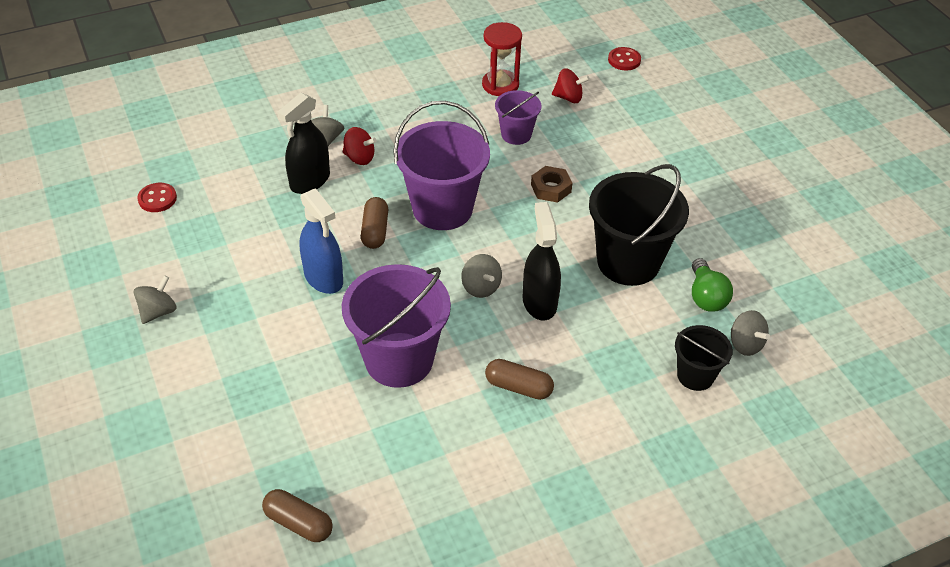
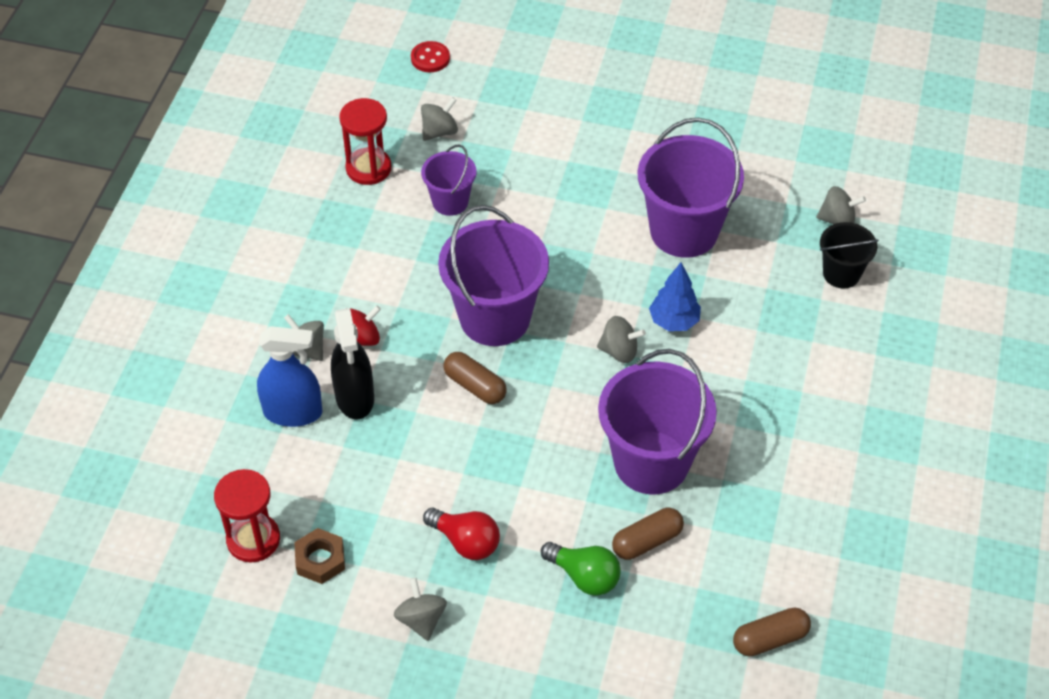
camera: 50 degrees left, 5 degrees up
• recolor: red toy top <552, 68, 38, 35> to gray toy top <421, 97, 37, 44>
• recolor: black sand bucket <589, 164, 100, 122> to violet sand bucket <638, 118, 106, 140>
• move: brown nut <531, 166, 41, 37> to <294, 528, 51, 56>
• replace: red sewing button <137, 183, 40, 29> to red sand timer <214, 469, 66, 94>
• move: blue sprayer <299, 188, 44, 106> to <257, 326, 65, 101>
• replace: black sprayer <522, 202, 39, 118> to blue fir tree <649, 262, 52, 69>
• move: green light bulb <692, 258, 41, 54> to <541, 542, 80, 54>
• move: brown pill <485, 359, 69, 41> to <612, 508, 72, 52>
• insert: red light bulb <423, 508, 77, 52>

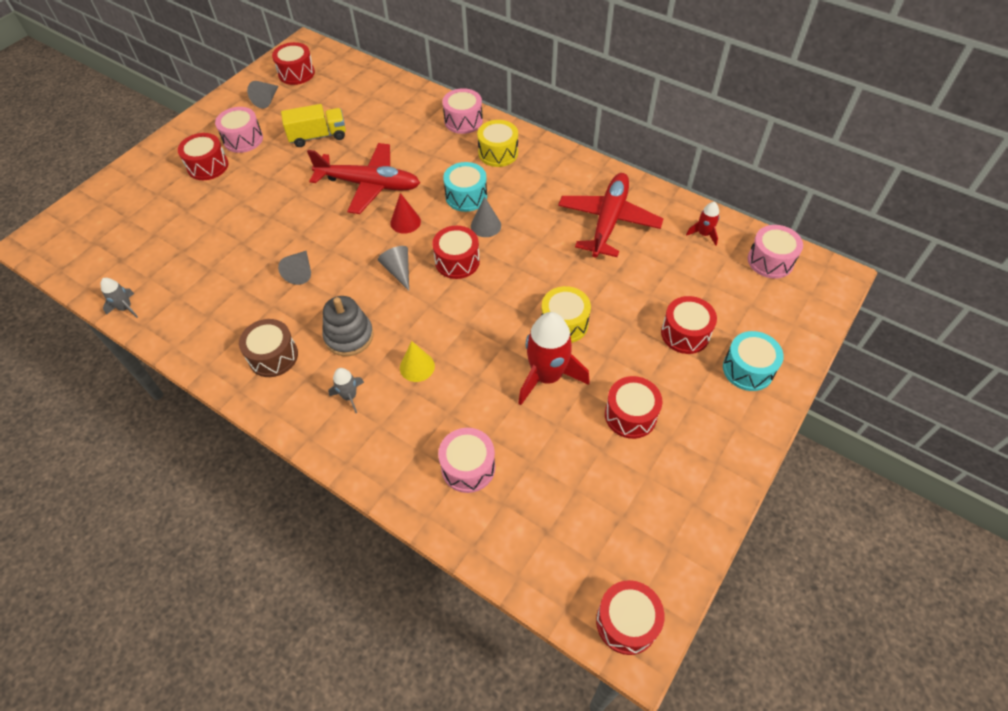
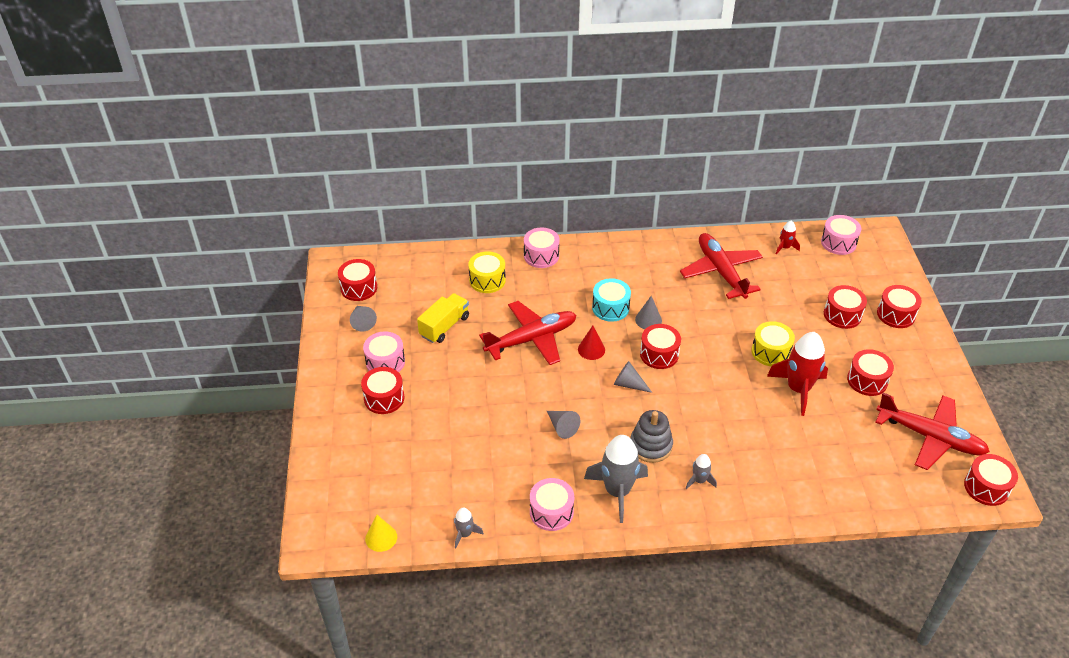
camera: 40 degrees left, 10 degrees down
• move: bright yellow toy drum <477, 120, 41, 47> to <468, 251, 38, 42>
• replace: brown toy drum <239, 319, 59, 58> to gray rocket <584, 435, 64, 88>
• recolor: teal toy drum <723, 331, 61, 60> to red toy drum <877, 285, 45, 43>
• move: bright yellow cone shape <400, 341, 35, 41> to <365, 515, 32, 37>
• move: rose-pink toy drum <438, 428, 57, 65> to <530, 478, 44, 53>
• insert: red aeroplane <875, 392, 115, 78>

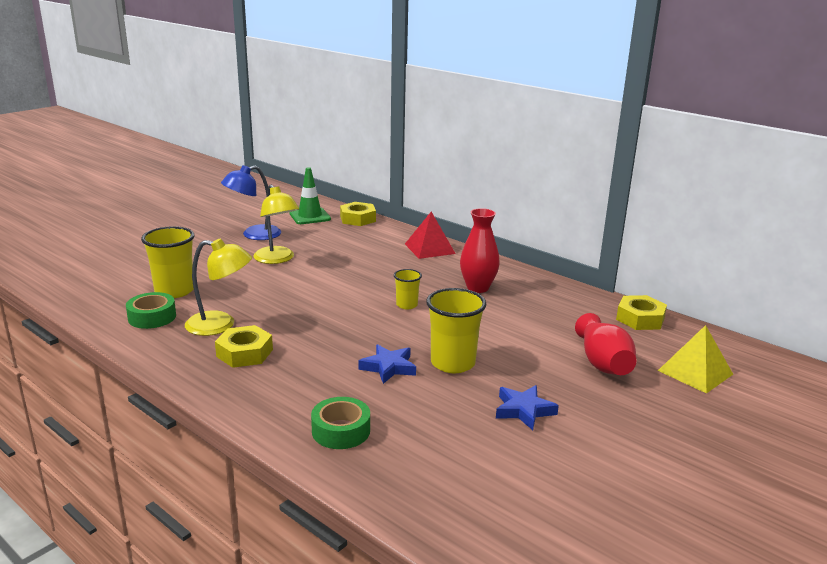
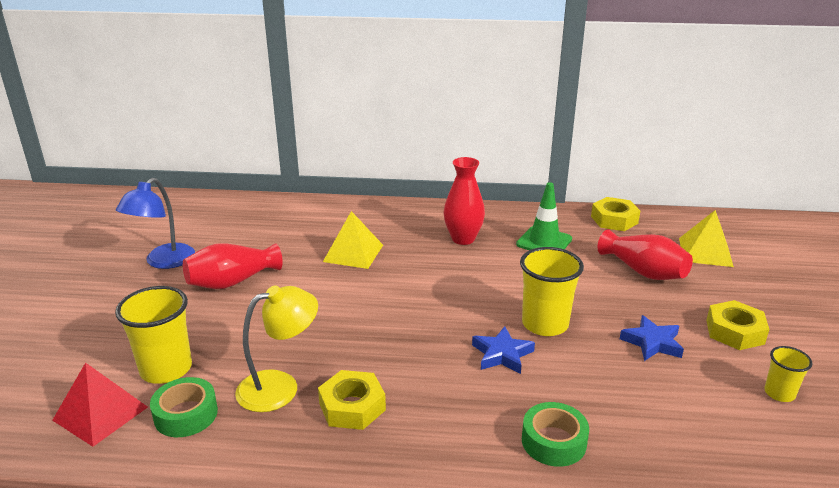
camera: 35 degrees left, 5 degrees up
• move: green traffic cone <290, 167, 41, 57> to <516, 182, 56, 68>
• replace: bright yellow reading lamp <254, 185, 45, 79> to red vase <183, 243, 100, 46>
• move: bright yellow nut <340, 202, 36, 24> to <706, 300, 64, 50>
• move: red pyramid <405, 212, 51, 47> to <52, 362, 96, 85>
• move: bright yellow tumbler <394, 269, 28, 40> to <764, 346, 49, 56>
• insert: bright yellow pyramid <323, 211, 60, 58>

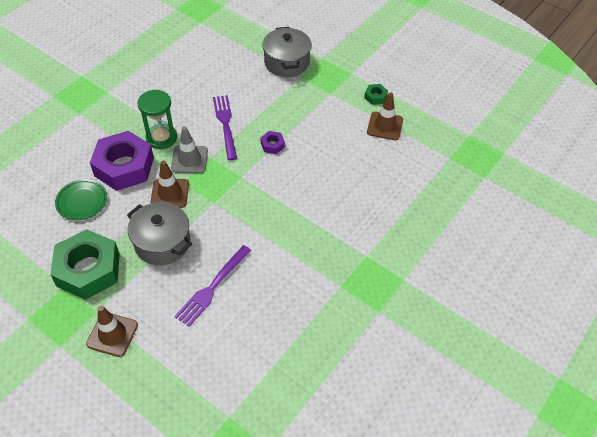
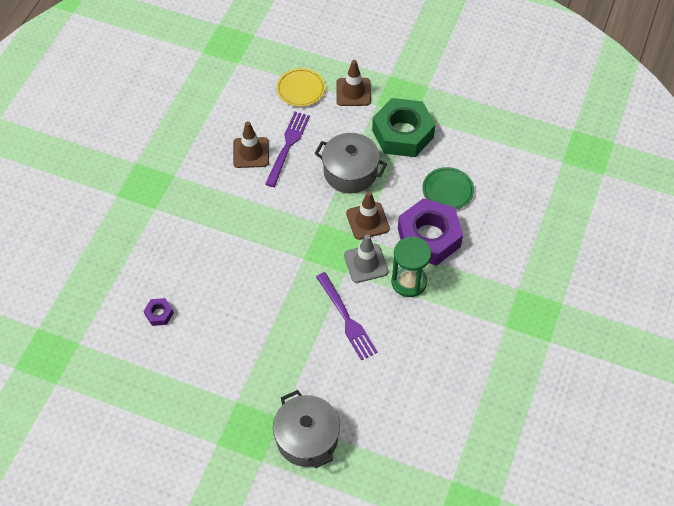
camera: 165 degrees right, 5 degrees up
• delete: green nut <364, 84, 24, 21>
• move: brown traffic cone <367, 92, 36, 48> to <233, 121, 36, 47>
• move: violet nut <260, 131, 25, 23> to <144, 298, 30, 28>
• insert: bright yellow plate <277, 68, 48, 39>

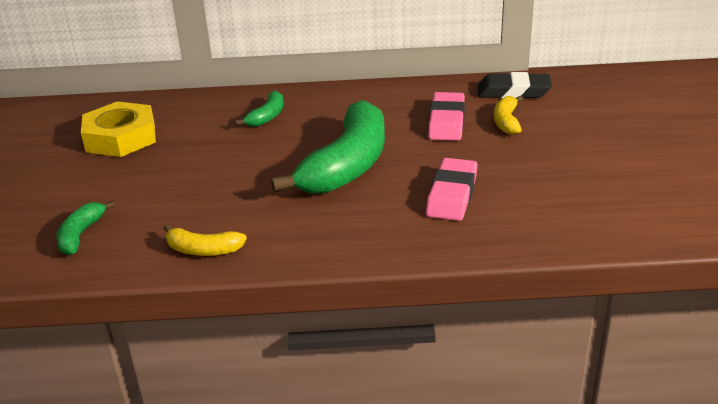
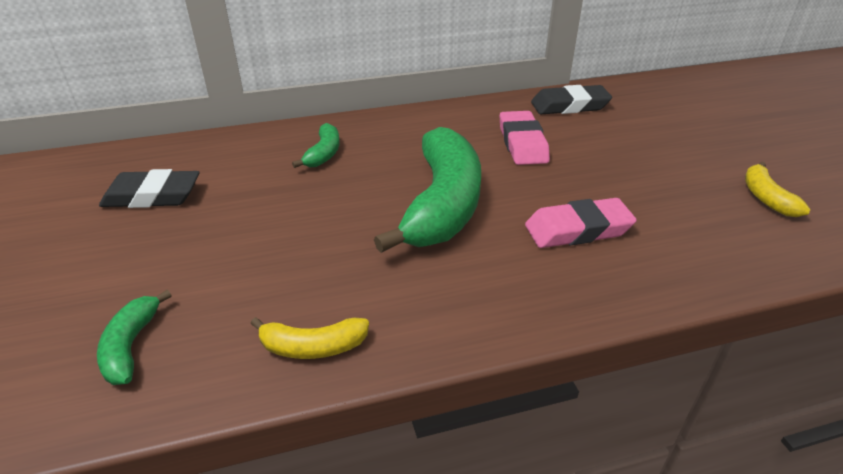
camera: 15 degrees left, 5 degrees up
• move: bright yellow banana fruit <494, 96, 29, 39> to <745, 162, 65, 55>
• replace: bright yellow nut <81, 101, 75, 56> to black gum eraser <99, 169, 101, 39>
• rotate: rose-pink gum eraser <426, 158, 52, 63> = <525, 198, 112, 50> 75 degrees clockwise

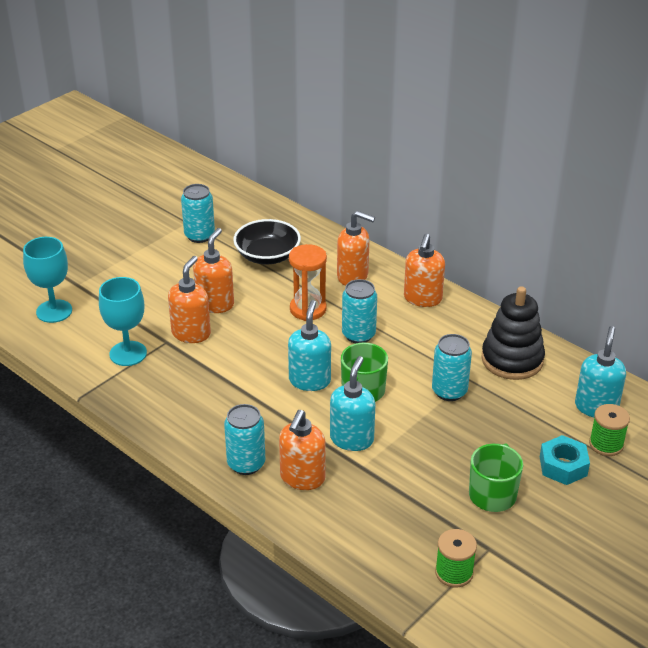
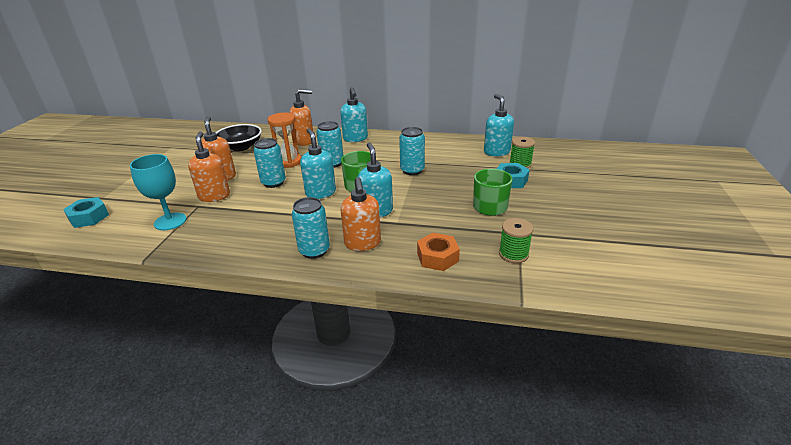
camera: 30 degrees left, 5 degrees down
• move: teal soda can <181, 184, 34, 59> to <254, 138, 32, 50>
• recolor: orange-coloured soap pump <404, 234, 41, 73> to teal soap pump <340, 87, 28, 55>
• replace: teal chalice <23, 237, 49, 86> to teal nut <63, 197, 46, 31>
• delete: black ring stacker <481, 286, 64, 94>
• insert: orange-coloured nut <417, 233, 43, 38>

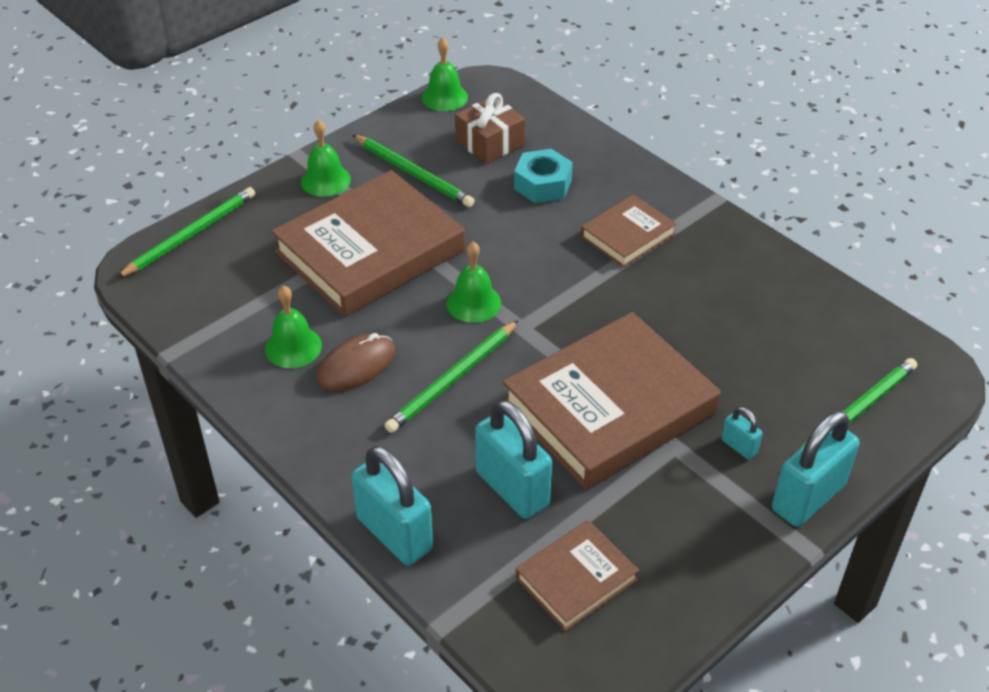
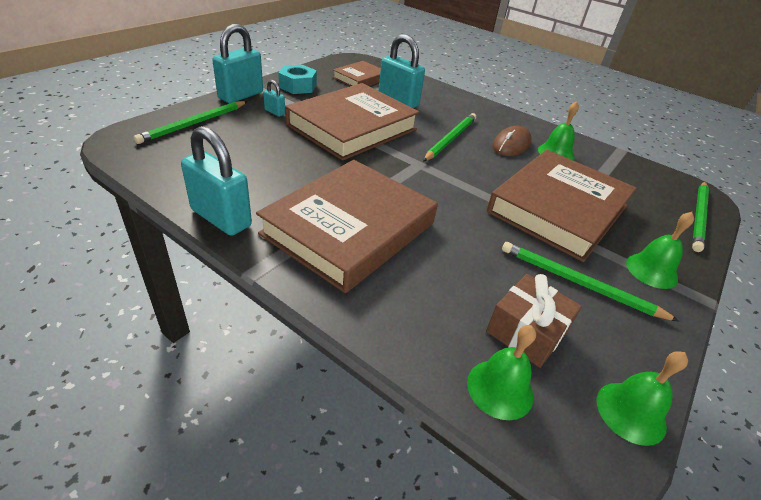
camera: 165 degrees right, 5 degrees down
• move: teal nut <514, 149, 59, 54> to <278, 65, 39, 29>
• resize: brown book <581, 194, 96, 74> = <256, 160, 182, 133> x1.97
• move: green hand bell <447, 242, 54, 81> to <467, 325, 69, 95>
• move: teal lock <351, 446, 82, 119> to <181, 126, 71, 110>

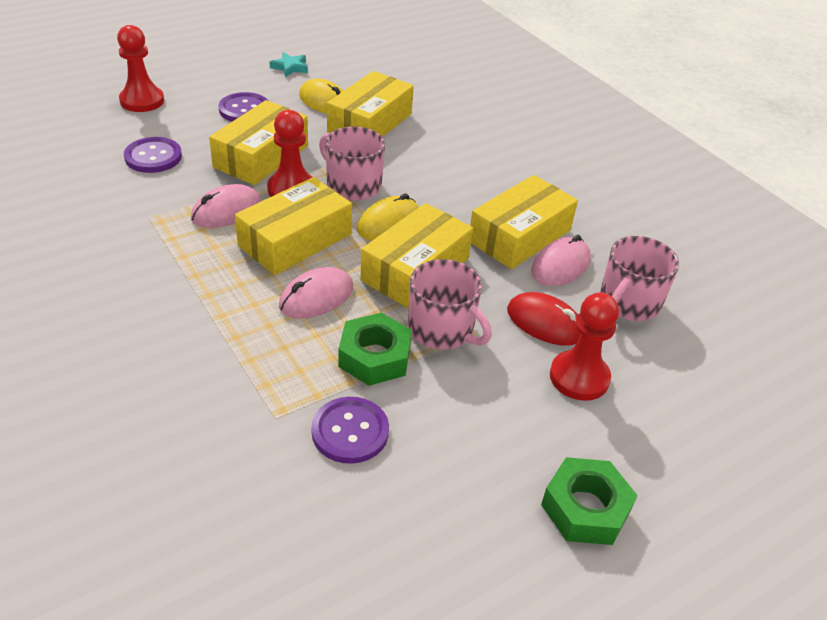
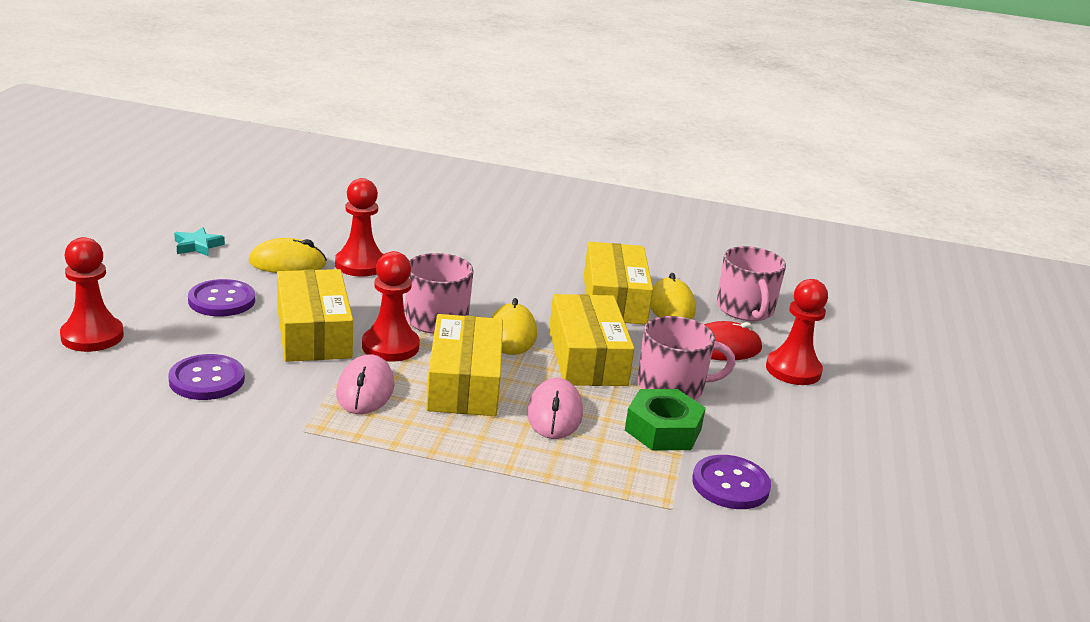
camera: 45 degrees left, 15 degrees down
• replace: bright yellow package <327, 71, 87, 66> to red game pawn <335, 178, 48, 98>
• recolor: rose-pink computer mouse <531, 235, 60, 51> to bright yellow computer mouse <651, 273, 45, 46>
• delete: green nut <541, 457, 97, 88>

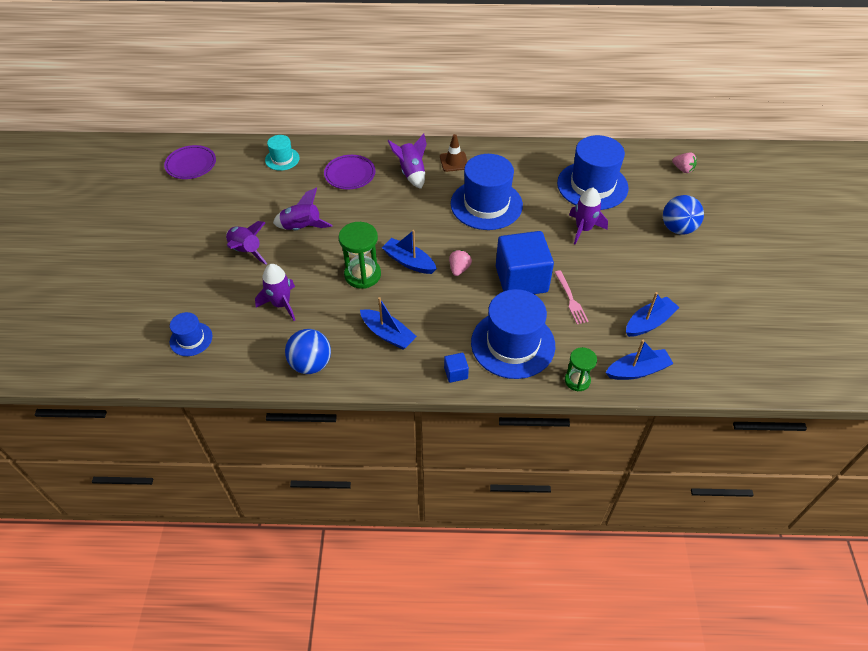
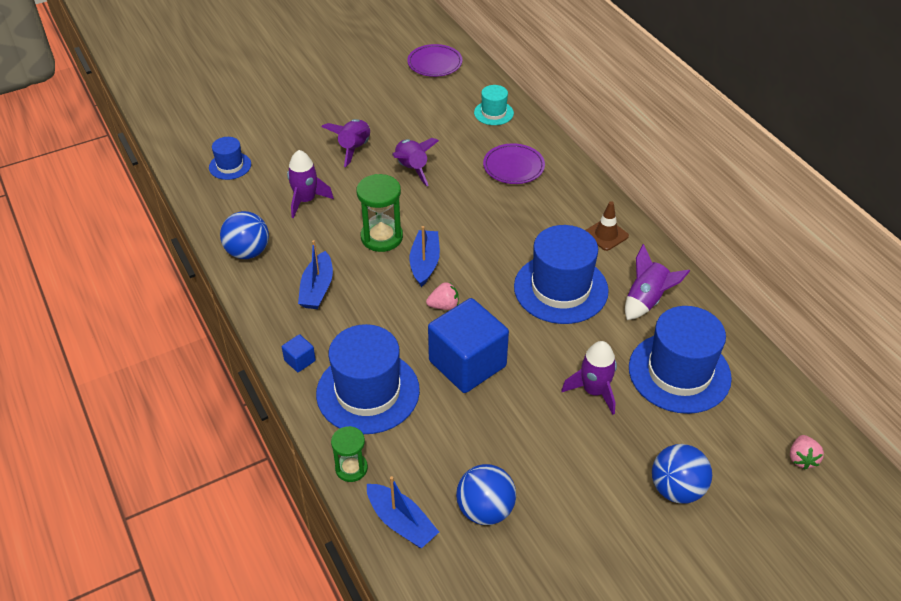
camera: 60 degrees right, 5 degrees down
• move: violet rocket <388, 133, 39, 56> to <625, 244, 65, 76>
• delete: rose-pink fork <555, 270, 34, 54>
• replace: blue toy boat <626, 292, 54, 45> to blue sphere <456, 464, 60, 61>

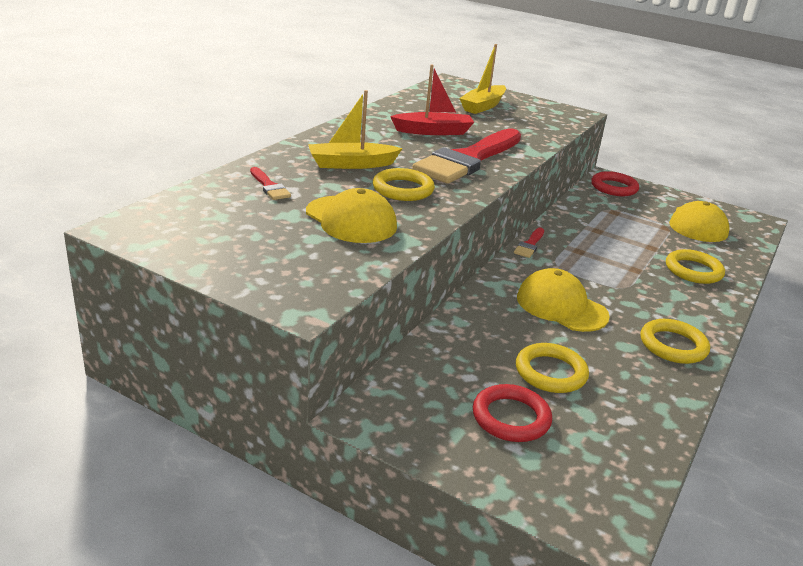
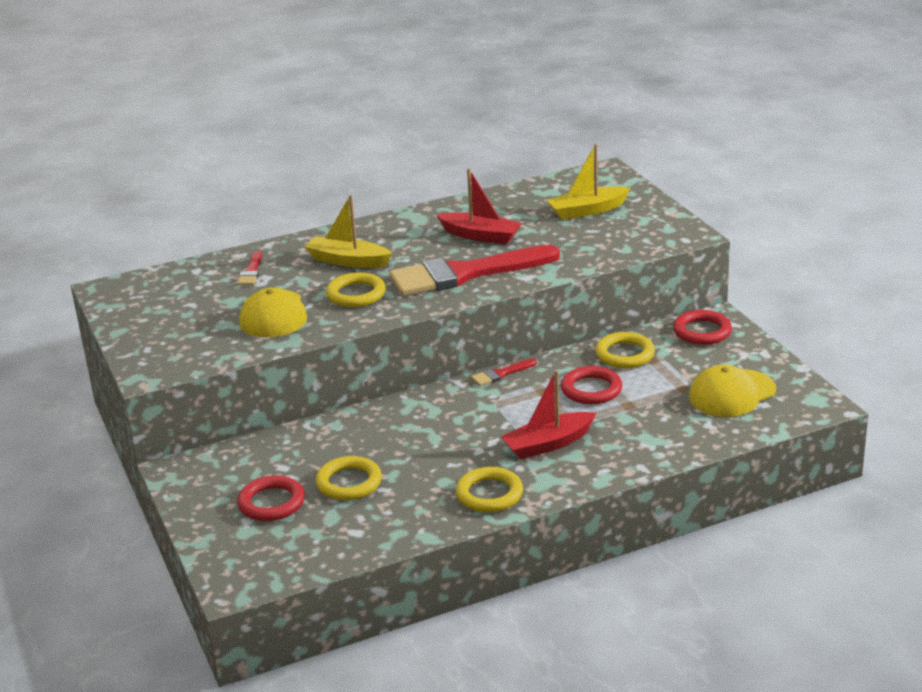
camera: 40 degrees right, 0 degrees up
• move: bright yellow torus <666, 249, 59, 35> to <595, 332, 60, 36>
• delete: bright yellow peaked cap <517, 268, 93, 64>
• insert: red torus <561, 366, 61, 38>
• insert: red toy boat <501, 370, 95, 89>

